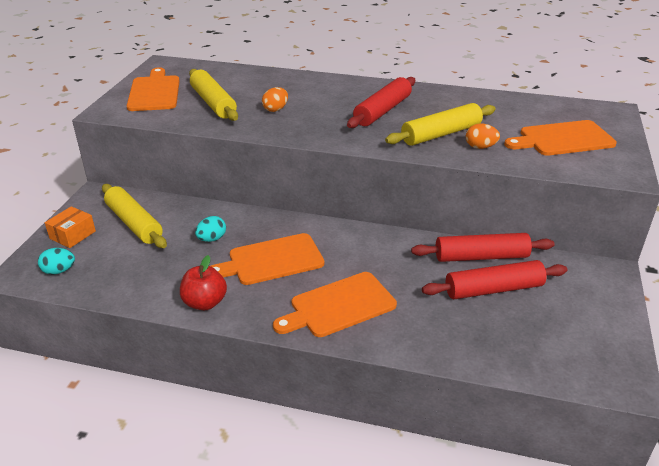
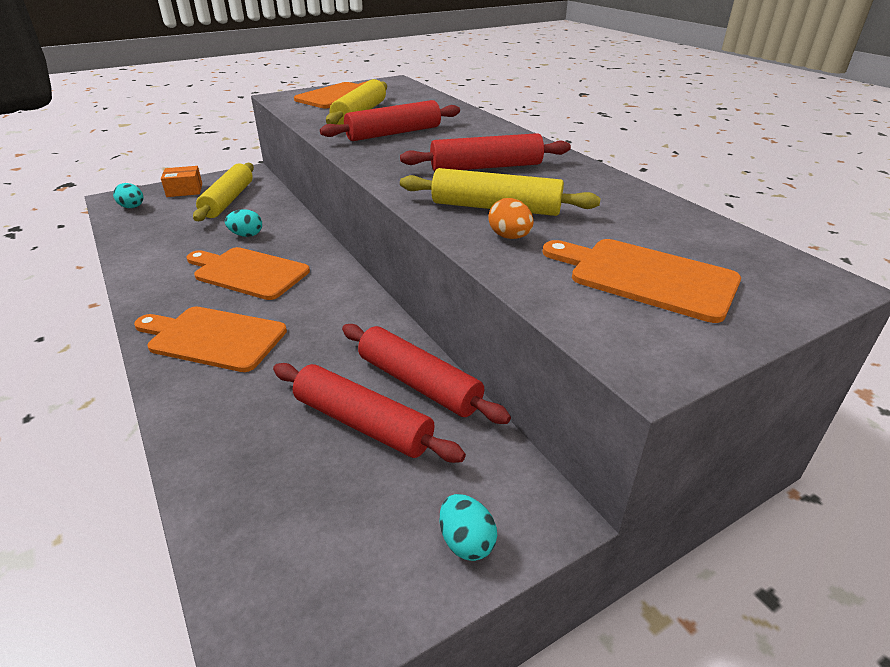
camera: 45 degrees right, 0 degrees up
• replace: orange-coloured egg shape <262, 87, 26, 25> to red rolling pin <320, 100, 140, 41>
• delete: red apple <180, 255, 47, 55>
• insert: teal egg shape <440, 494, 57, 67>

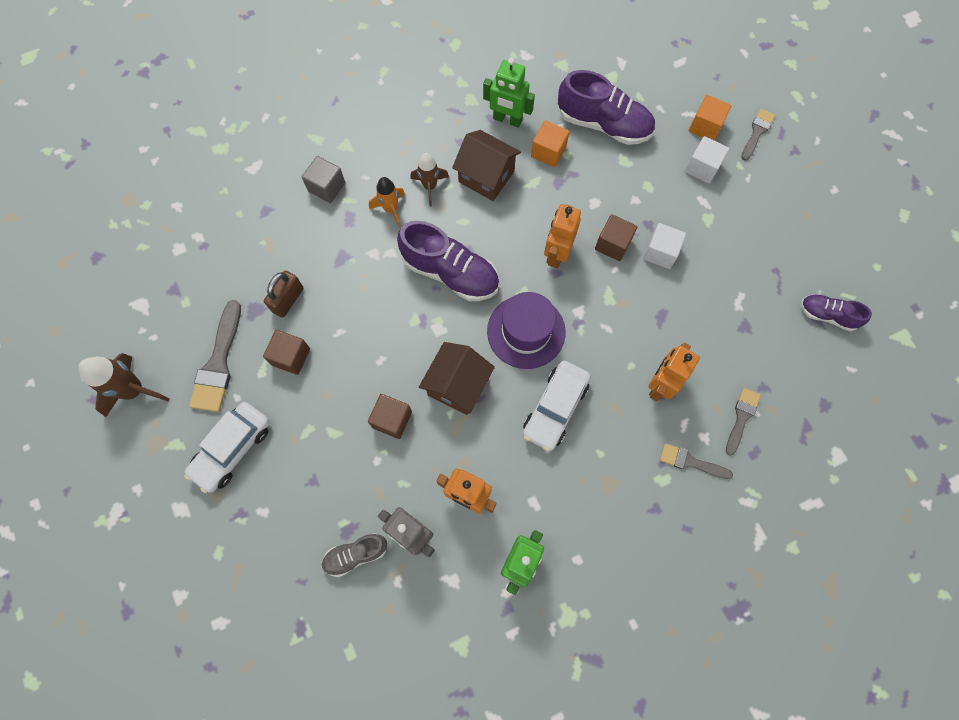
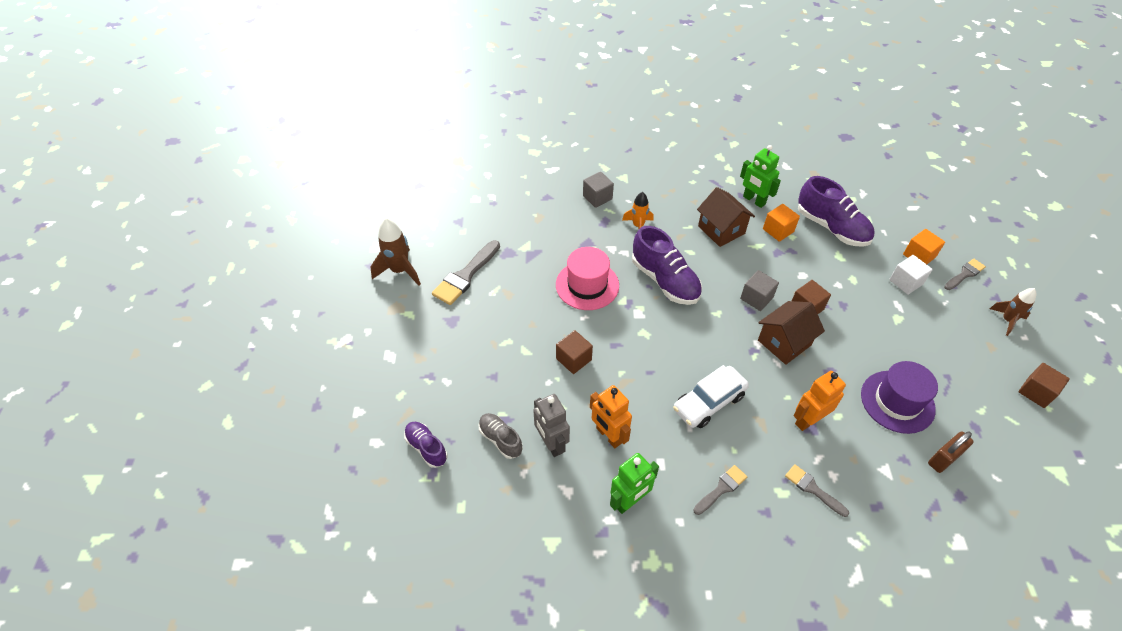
camera: 25 degrees right, 20 degrees down
• move: brown rocket <410, 153, 39, 53> to <990, 288, 46, 48>
• replace: orange-coloured robot <544, 204, 37, 64> to gray cube <740, 270, 39, 41>
• delete: pure white cube <643, 223, 43, 46>
• move: brown lock <264, 271, 39, 47> to <928, 431, 45, 42>
• move: violet hat <487, 292, 79, 77> to <861, 361, 77, 73>
• move: violet lace-up shoe <801, 294, 71, 37> to <404, 422, 43, 46>
• move: brown cube <263, 330, 47, 45> to <1018, 363, 52, 45>
• move: brown house <419, 342, 76, 73> to <758, 301, 67, 64>
• move: gray paint brush <726, 388, 35, 68> to <693, 465, 54, 50>
• delete: pure white toy car <184, 402, 86, 91>
• rotate: gray lace-up shoe <321, 533, 66, 44> = <479, 413, 44, 46> 45 degrees clockwise
• insert: rose-pink hat <556, 247, 63, 63>

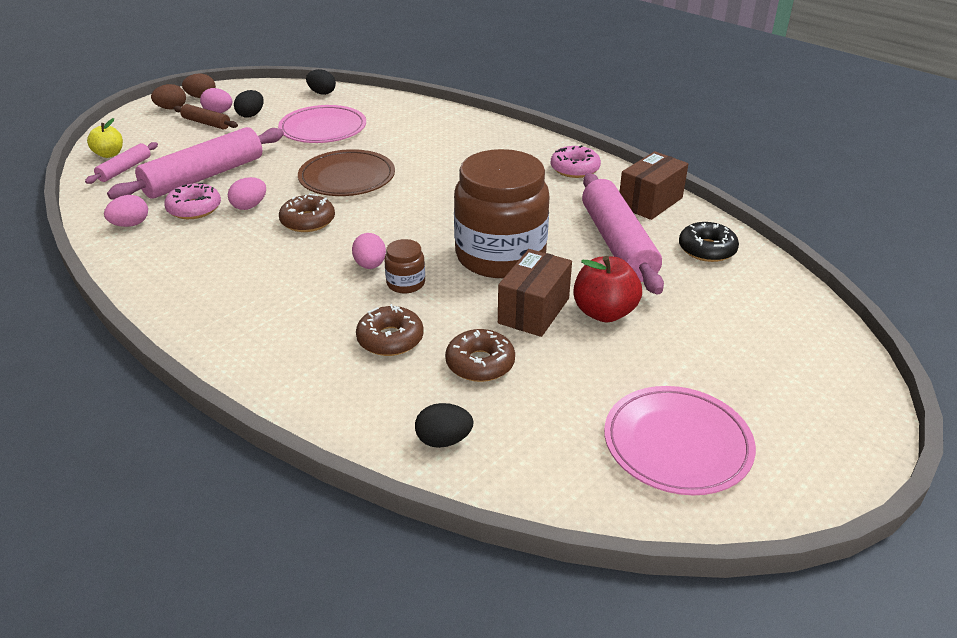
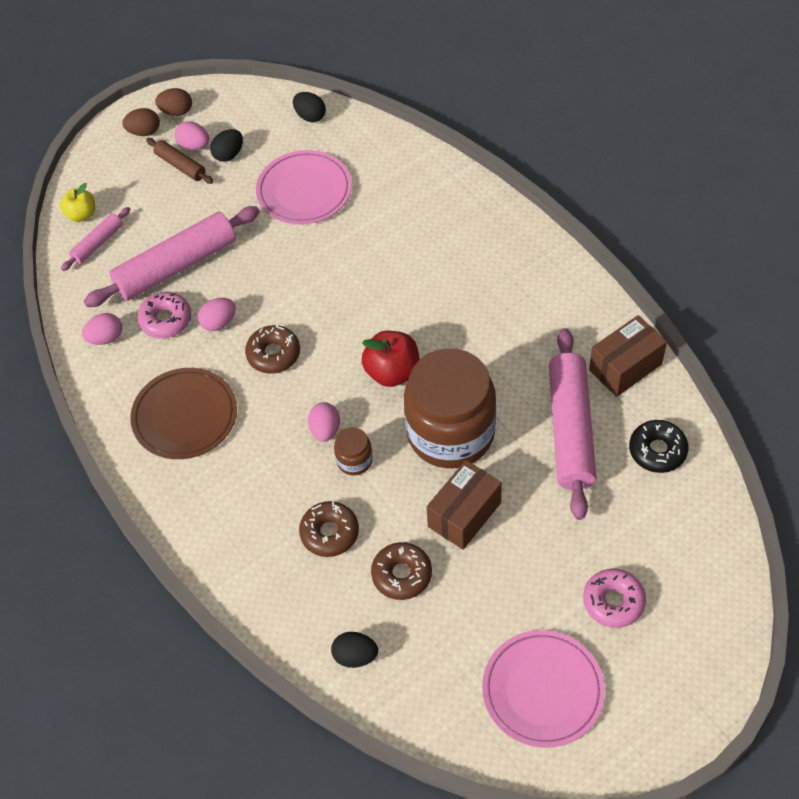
camera: 15 degrees right, 20 degrees up
• move: rose-pink glazed donut <551, 145, 50, 33> to <583, 569, 63, 59>
• move: brown plate <298, 149, 97, 47> to <130, 368, 107, 91>
• move: red apple <573, 256, 69, 66> to <362, 331, 58, 56>

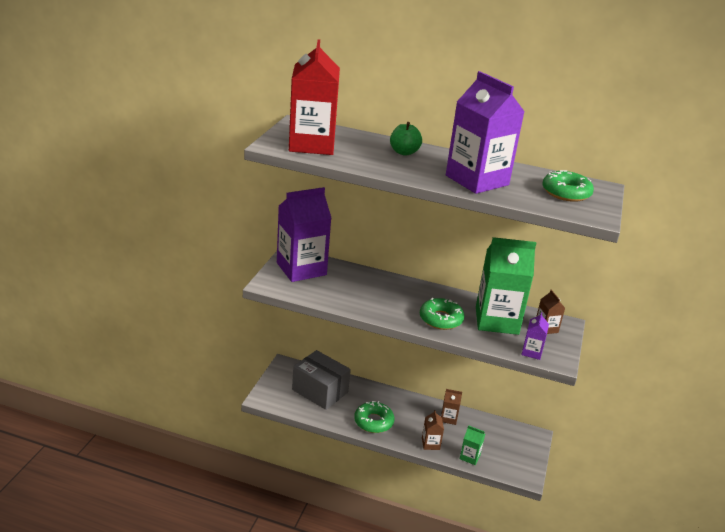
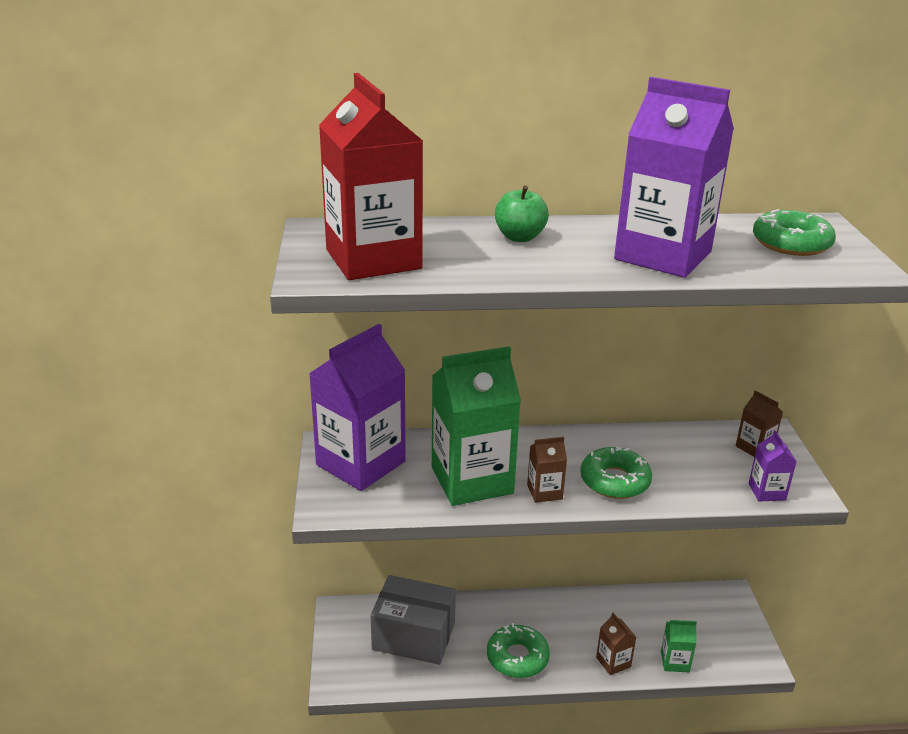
camera: 20 degrees left, 0 degrees up
• move: green juice carton <476, 237, 60, 98> to <432, 346, 89, 160>
• move: brown juice carton <441, 389, 21, 36> to <527, 437, 40, 66>

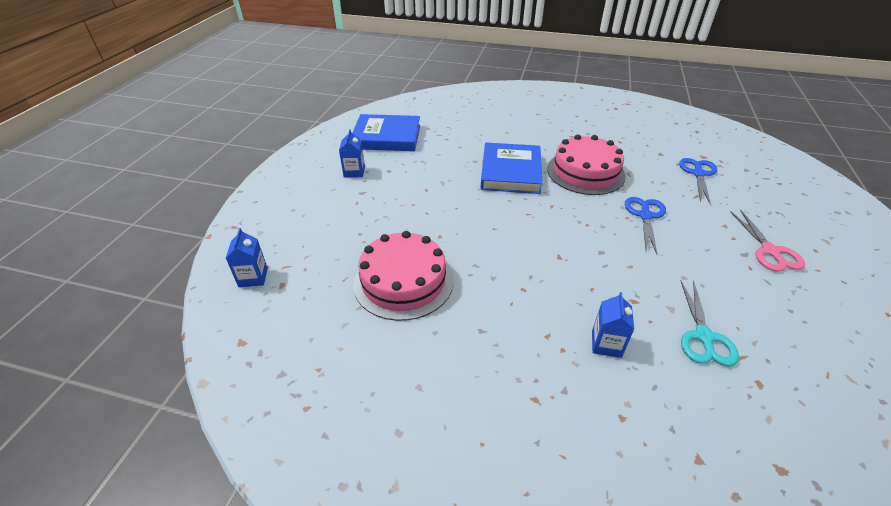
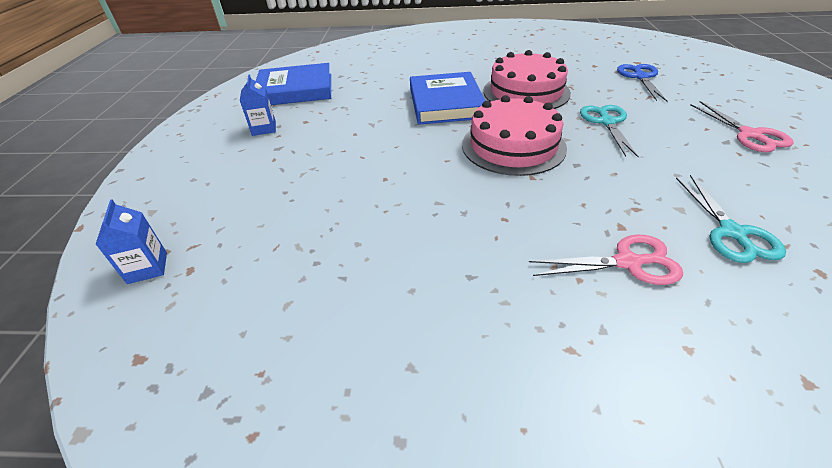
camera: 10 degrees left, 0 degrees up
• recolor: blue pair of scissors <625, 197, 41, 57> to teal pair of scissors <580, 105, 59, 53>
• move: rose-pink layer cake <353, 231, 101, 90> to <462, 95, 105, 81>
• replace: blue juice carton <592, 292, 42, 66> to rose-pink pair of scissors <529, 235, 154, 50>

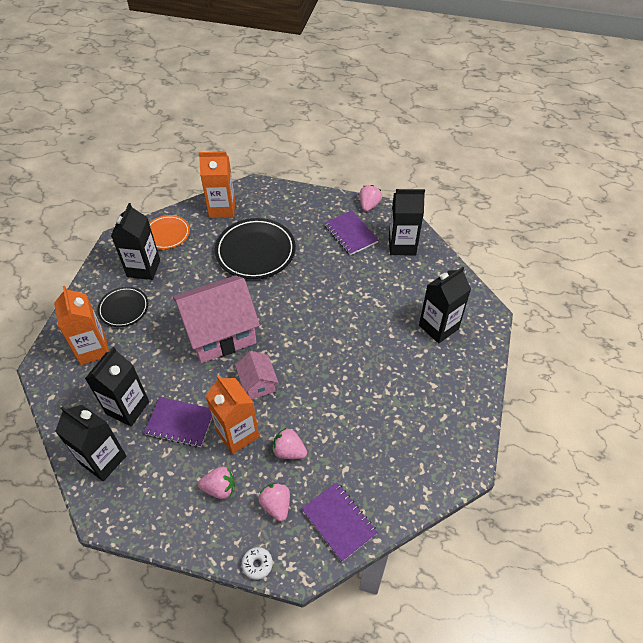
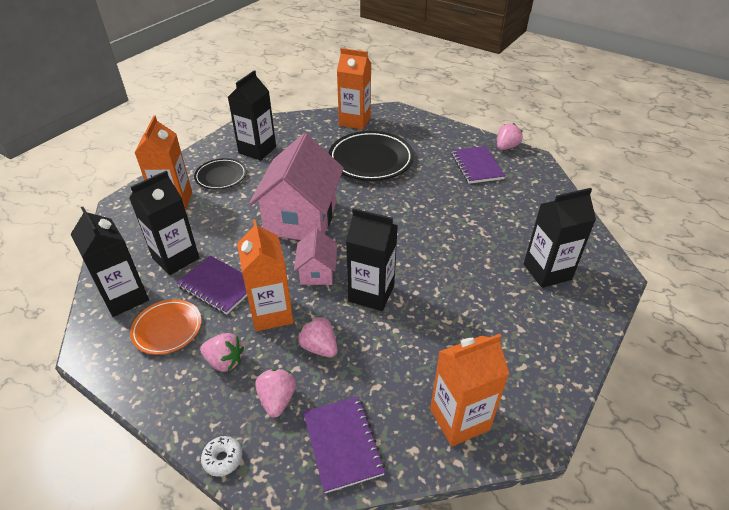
camera: 20 degrees right, 10 degrees down
• move: black juice carton <389, 189, 36, 66> to <346, 208, 52, 103>
• move: orange-coloured plate <149, 215, 41, 34> to <130, 299, 72, 56>
• rotate: rose-pink house <172, 276, 88, 87> = <249, 133, 95, 107> 75 degrees counterclockwise
• insert: orange-coloured juice carton <430, 334, 79, 112>

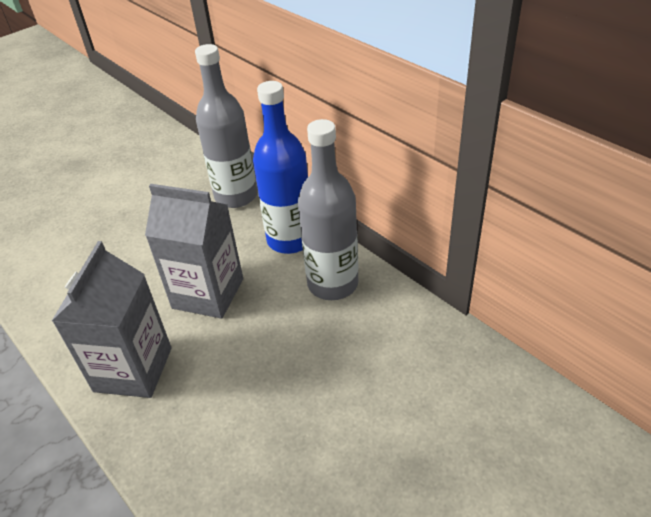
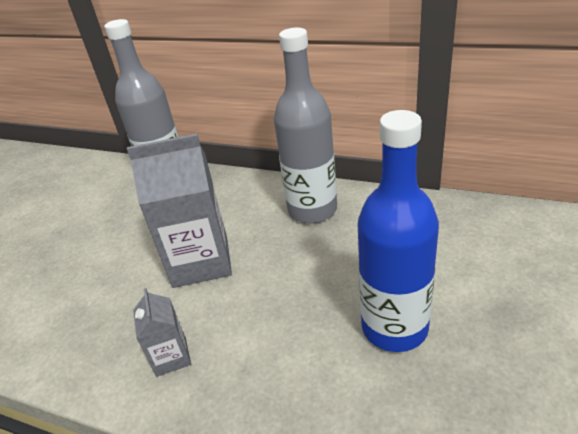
camera: 25 degrees left, 5 degrees down
• move: blue flask <253, 81, 55, 173> to <358, 110, 81, 242>
• resize: gray juice carton <52, 241, 119, 157> = <133, 288, 58, 89> x0.50

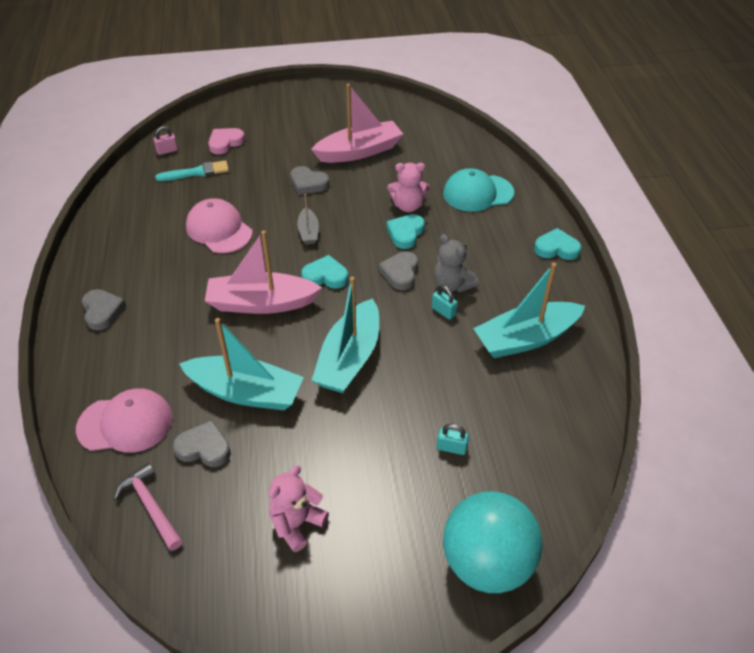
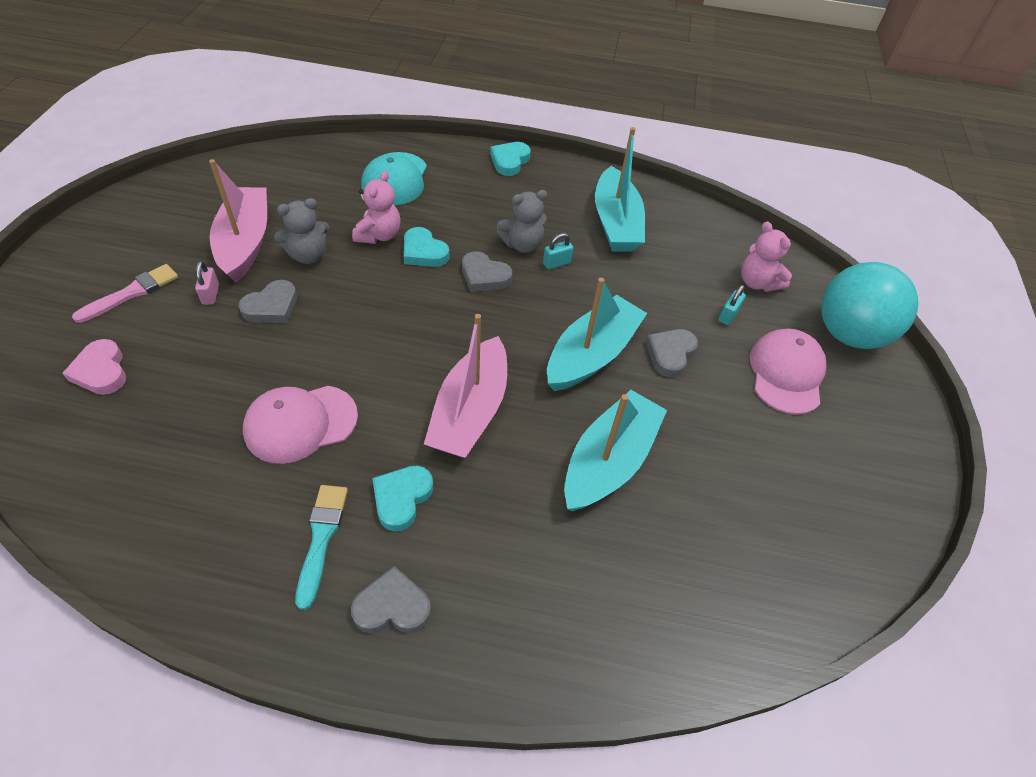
camera: 75 degrees left, 5 degrees up
• move: rose-pink lock <153, 126, 25, 29> to <195, 261, 24, 44>
• move: teal paint brush <155, 160, 74, 21> to <295, 485, 53, 125>
• delete: gray toy boat <297, 194, 22, 51>
• move: teal heart shape <301, 255, 47, 34> to <372, 466, 61, 65>
• rotate: teal toy boat <311, 277, 68, 116> = <547, 278, 100, 113> 90 degrees counterclockwise
• move: rose-pink peaked cap <76, 388, 97, 65> to <749, 329, 77, 86>
• move: gray heart shape <173, 420, 58, 47> to <646, 329, 52, 48>
• delete: rose-pink claw hammer <114, 463, 69, 88>
• move: rose-pink teddy bear <269, 465, 60, 87> to <741, 221, 51, 71>
• insert: gray teddy bear <274, 198, 55, 66>
• insert: rose-pink paint brush <72, 264, 106, 59>

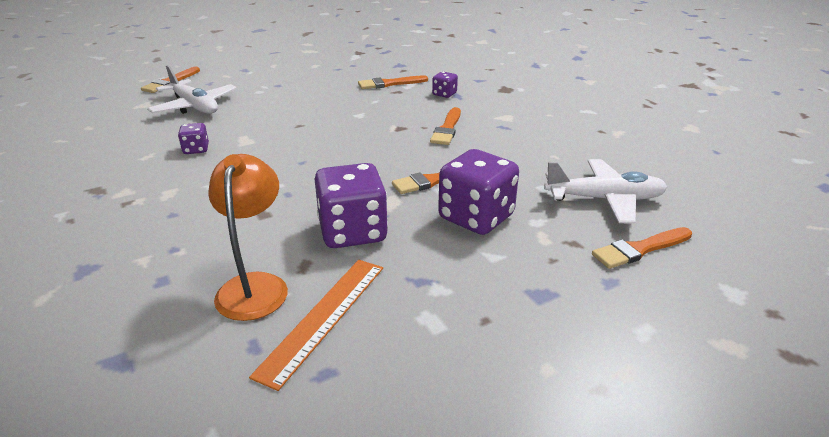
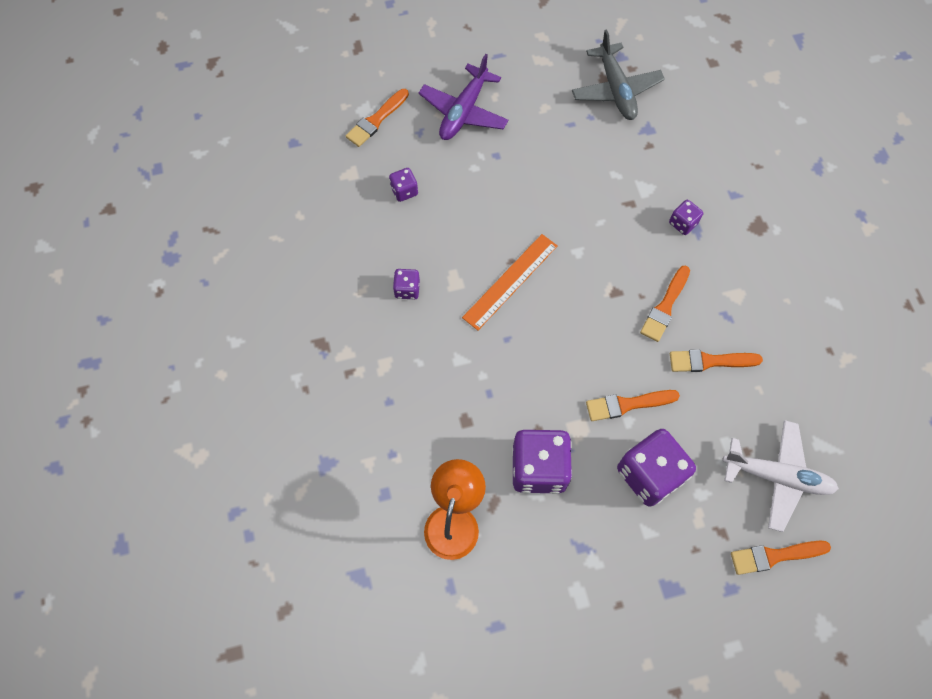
camera: 15 degrees right, 35 degrees up
• replace: pure white aeroplane <147, 65, 90, 49> to violet game die <389, 168, 29, 34>
• move: orange-coloured paint brush <358, 75, 70, 14> to <670, 350, 93, 22>
• move: orange-coloured ruler <249, 260, 134, 131> to <462, 234, 96, 96>
• insert: gray aeroplane <572, 30, 93, 90>
• insert: violet aeroplane <419, 54, 90, 86>

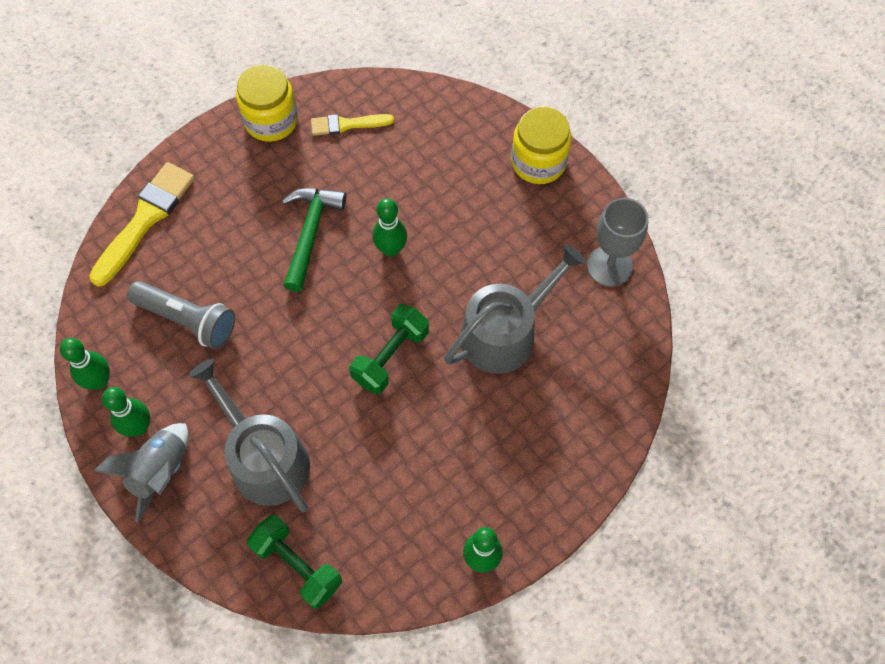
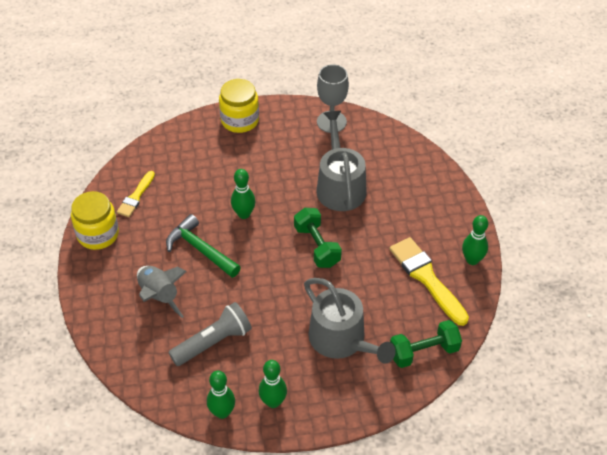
camera: 60 degrees left, 15 degrees down
• move: bright yellow paint brush <89, 162, 106, 124> to <390, 237, 79, 89>
• rotate: gray sprinkling can <189, 359, 121, 153> = <304, 278, 92, 86> 120 degrees counterclockwise
• move: gray rocket <94, 423, 95, 99> to <137, 266, 50, 52>

